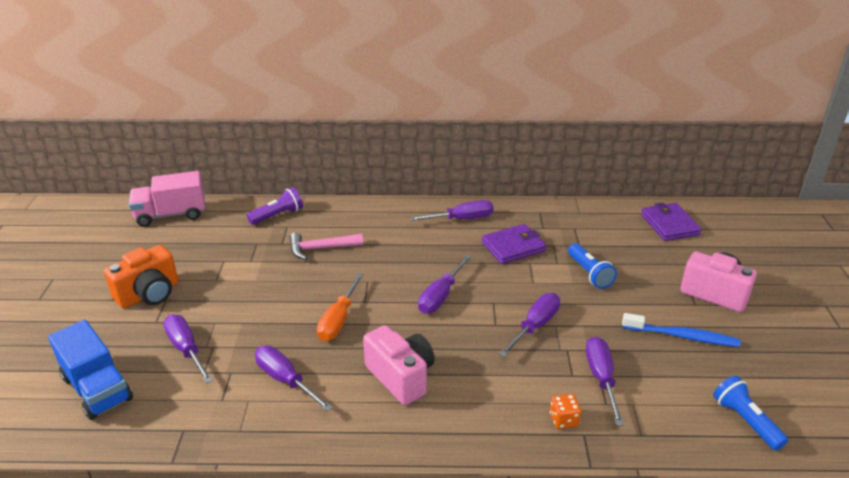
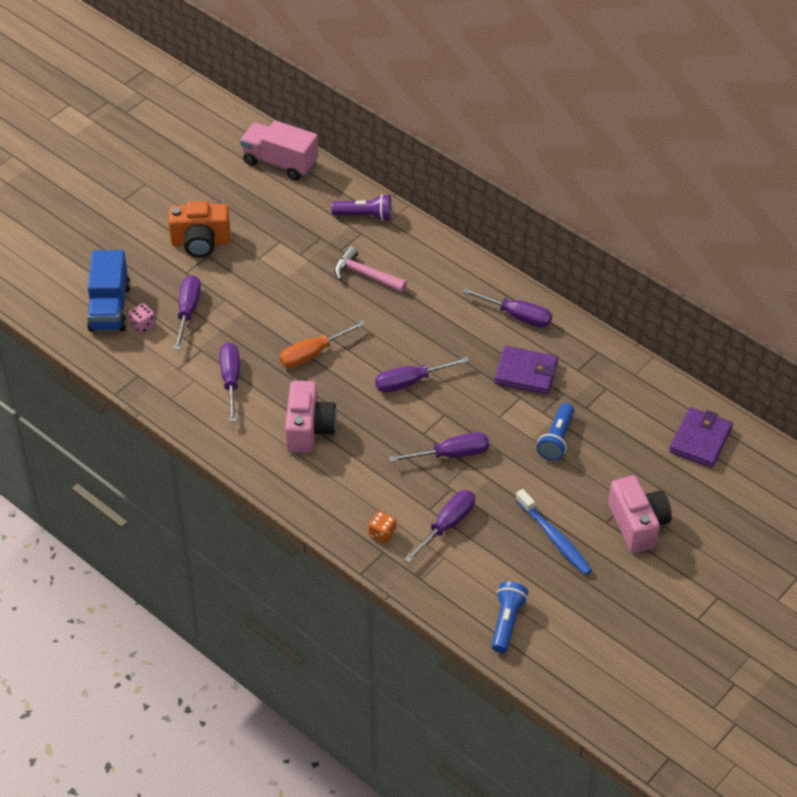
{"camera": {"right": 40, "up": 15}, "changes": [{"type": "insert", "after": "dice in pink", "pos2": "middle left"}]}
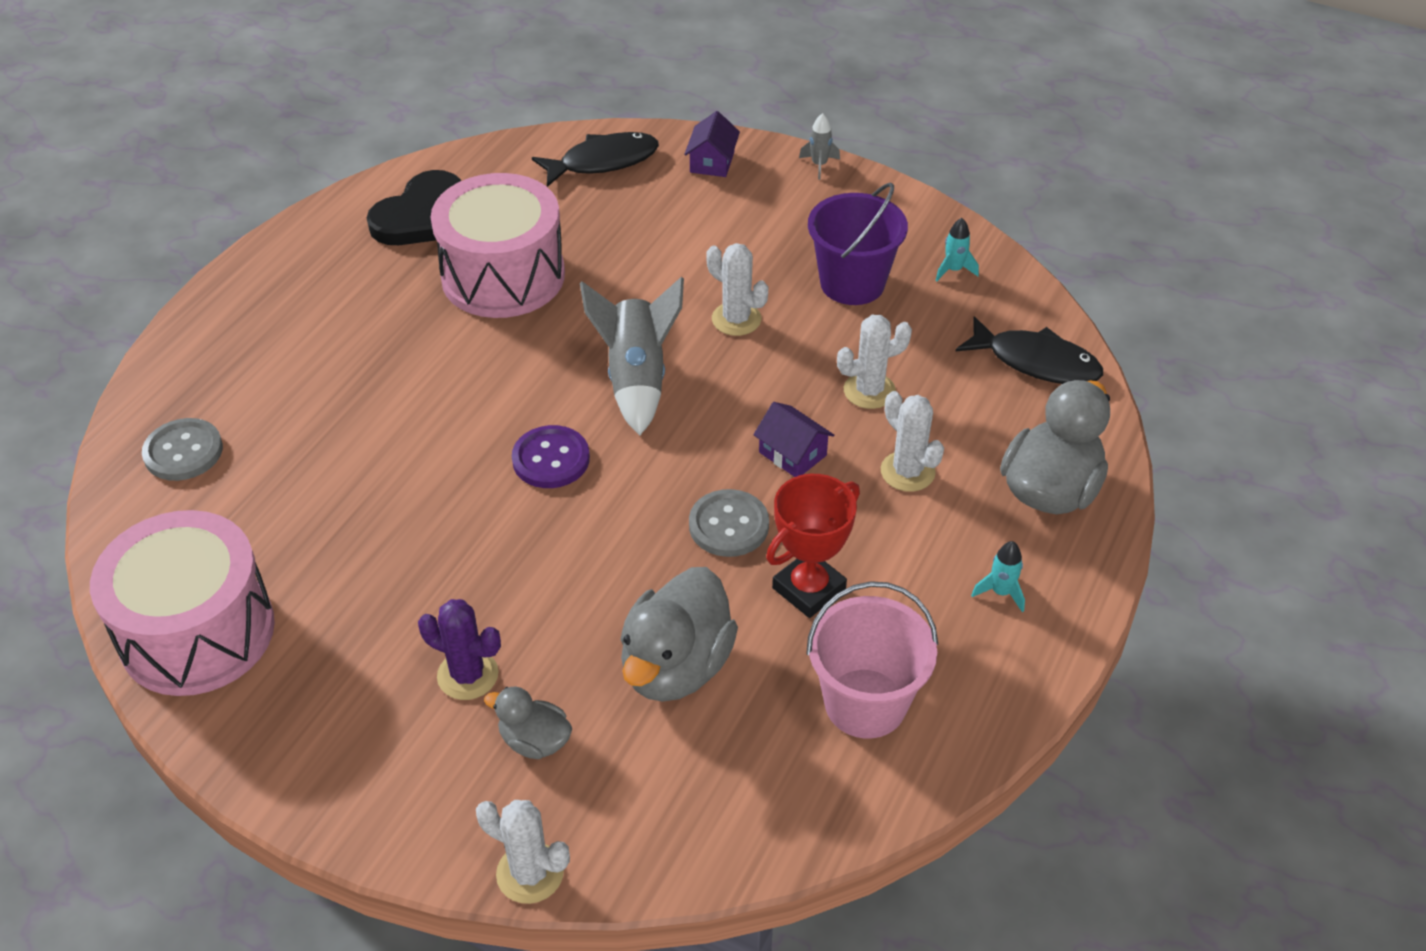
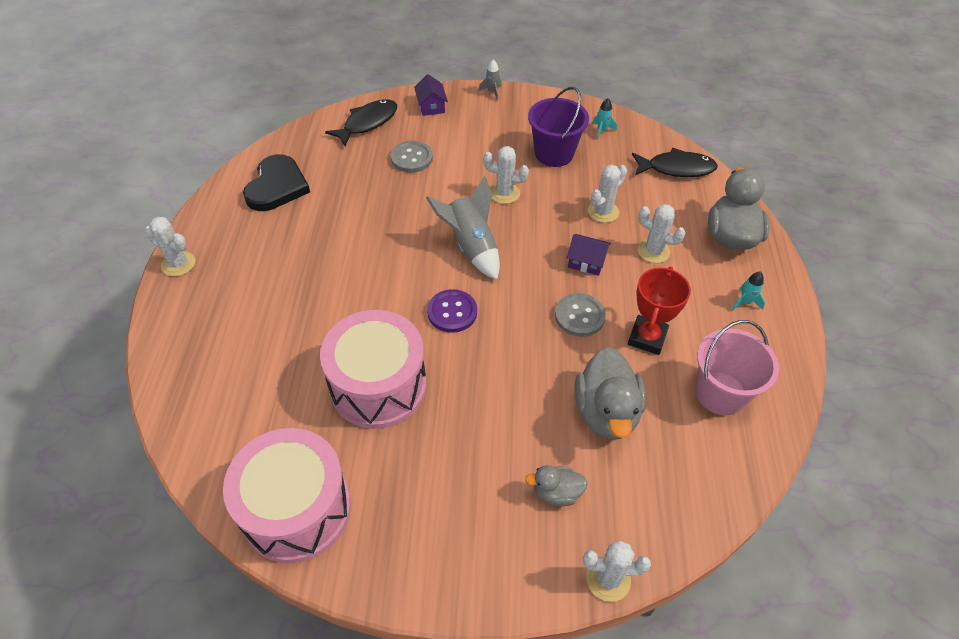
{"camera": {"right": -25, "up": 5}, "changes": [{"type": "delete", "before": "cactus in purple", "pos1": "bottom left"}, {"type": "insert", "after": "cactus in snow-white (1st from left)", "pos2": "middle left"}, {"type": "move", "before": "shirt button in gray (1st from left)", "pos1": "middle left", "pos2": "top centre"}, {"type": "move", "before": "snare drum in pink (2nd from left)", "pos1": "top centre", "pos2": "centre"}]}
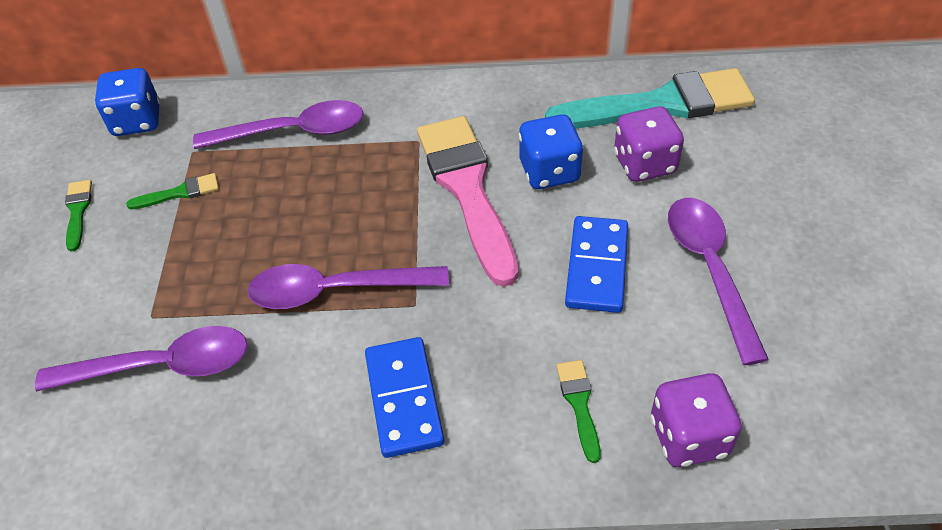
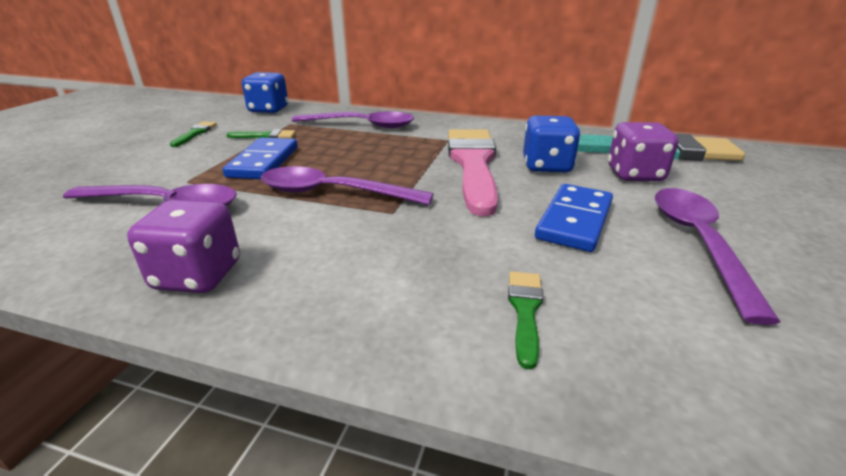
{"camera": {"right": 15, "up": -20}, "changes": [{"type": "move", "before": "domino tile in royal blue (1st from left)", "pos1": "bottom centre", "pos2": "top left"}, {"type": "move", "before": "dice in purple (2nd from left in the first image)", "after": "dice in purple (1st from left)", "pos1": "bottom right", "pos2": "middle left"}]}
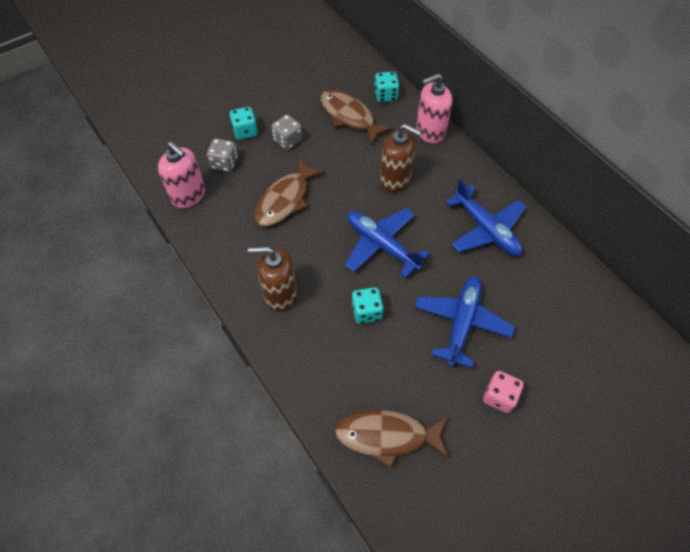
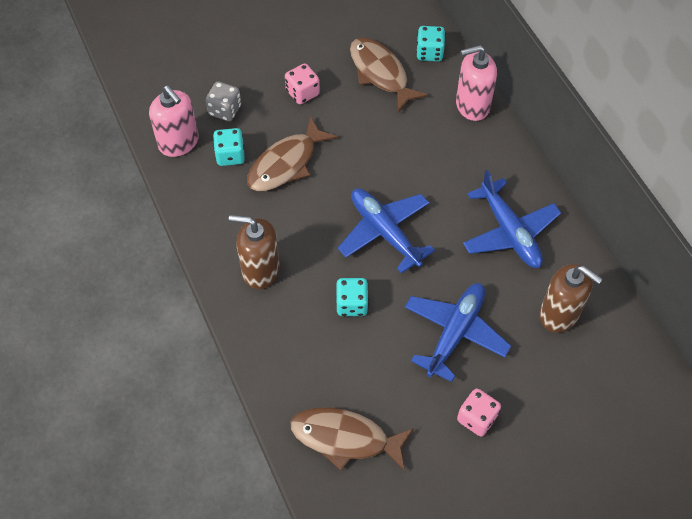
{"camera": {"right": 10, "up": 0}, "changes": [{"type": "move", "before": "dice in aqua (1st from left)", "pos1": "top centre", "pos2": "top left"}, {"type": "move", "before": "pump bottle in brown (2nd from left)", "pos1": "top centre", "pos2": "middle right"}, {"type": "recolor", "before": "dice in gray (2nd from left)", "after": "dice in pink (1st from left)", "pos1": "top centre", "pos2": "top centre"}]}
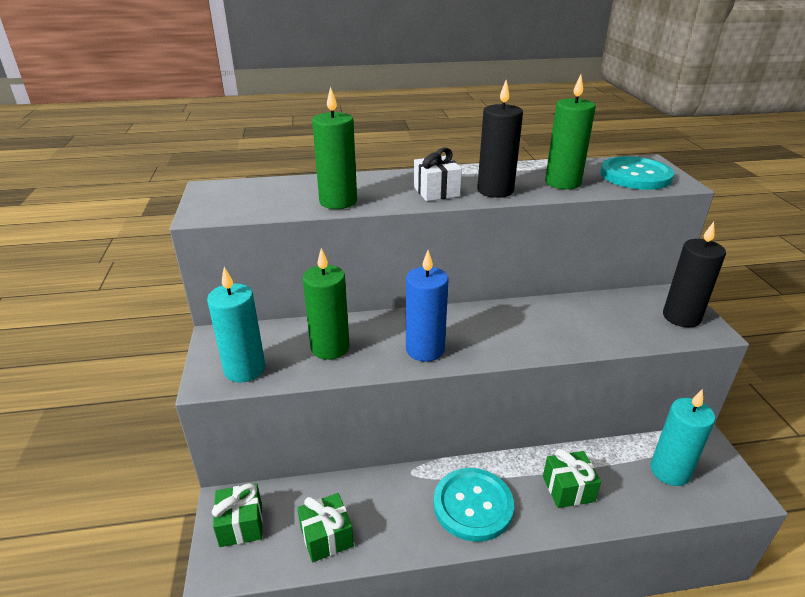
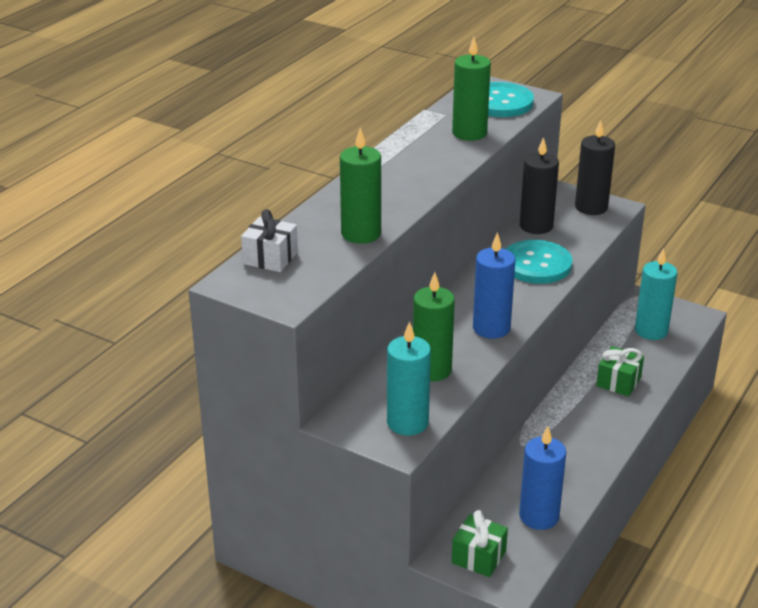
{"camera": {"right": -50, "up": 0}, "changes": [{"type": "move", "before": "present in snow-white", "pos1": "top centre", "pos2": "centre"}, {"type": "move", "before": "shirt button in aqua (1st from left in the first image)", "after": "shirt button in aqua (2nd from left)", "pos1": "bottom centre", "pos2": "middle right"}, {"type": "move", "before": "pillar candle in jet-black (1st from left)", "pos1": "top centre", "pos2": "top right"}, {"type": "replace", "before": "present in green (2nd from left)", "after": "pillar candle in royal blue (2nd from left)", "pos1": "bottom centre", "pos2": "bottom right"}]}
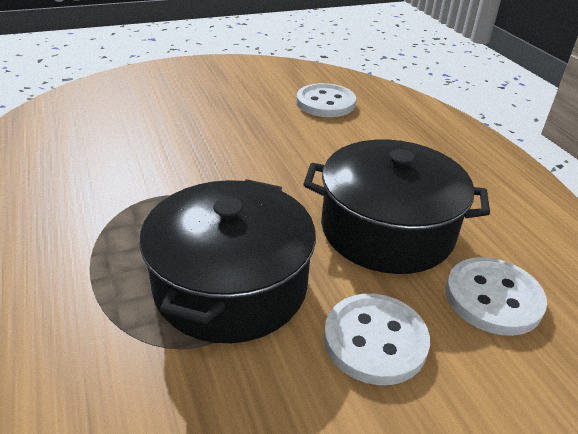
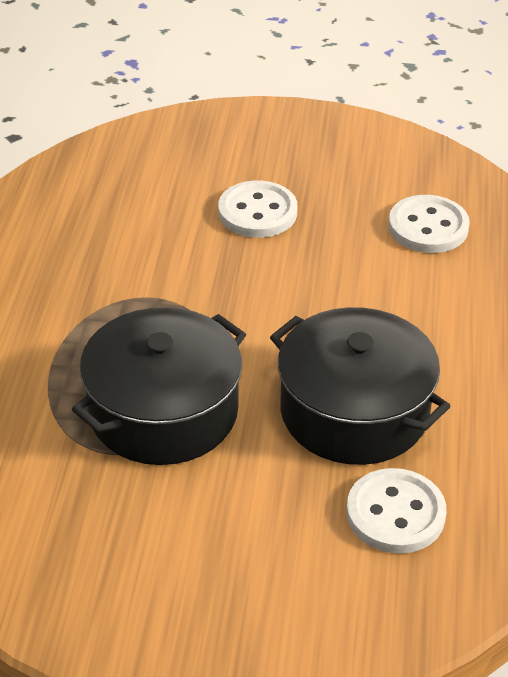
{"camera": {"right": 30, "up": 5}, "changes": [{"type": "move", "before": "shirt button in snow-white (2nd from left in the first image)", "after": "shirt button in snow-white (1st from left)", "pos1": "bottom centre", "pos2": "top centre"}]}
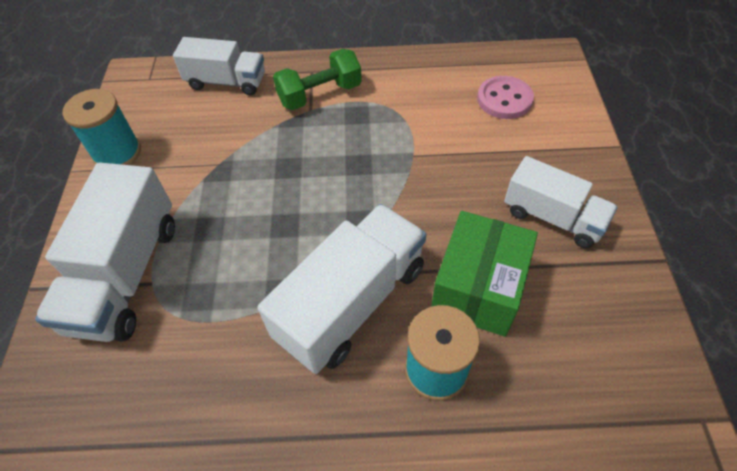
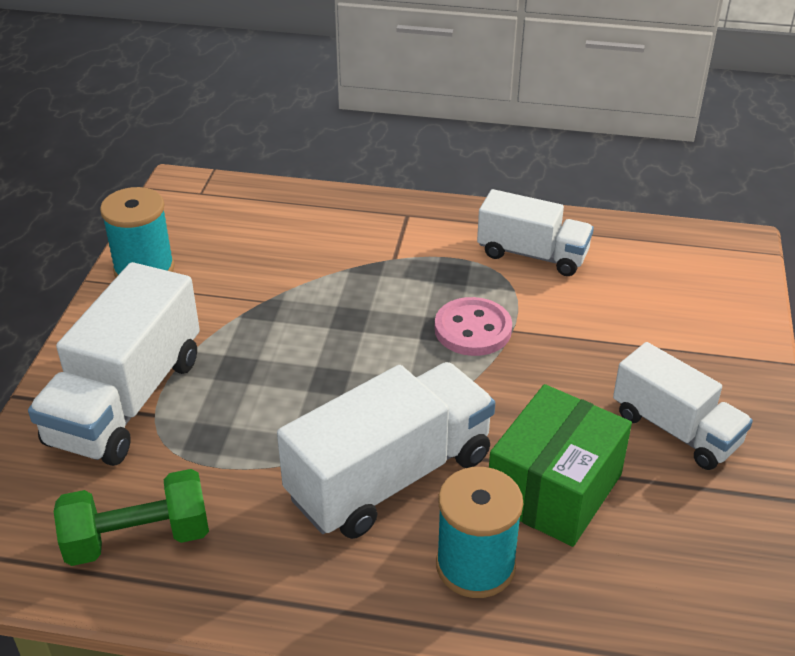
{"camera": {"right": 10, "up": -15}, "changes": [{"type": "move", "before": "truck in snow-white (2nd from left in the first image)", "after": "truck in snow-white (3rd from left)", "pos1": "top left", "pos2": "middle right"}, {"type": "move", "before": "free weight in green", "pos1": "top centre", "pos2": "bottom left"}, {"type": "move", "before": "shirt button in pink", "pos1": "top right", "pos2": "centre"}]}
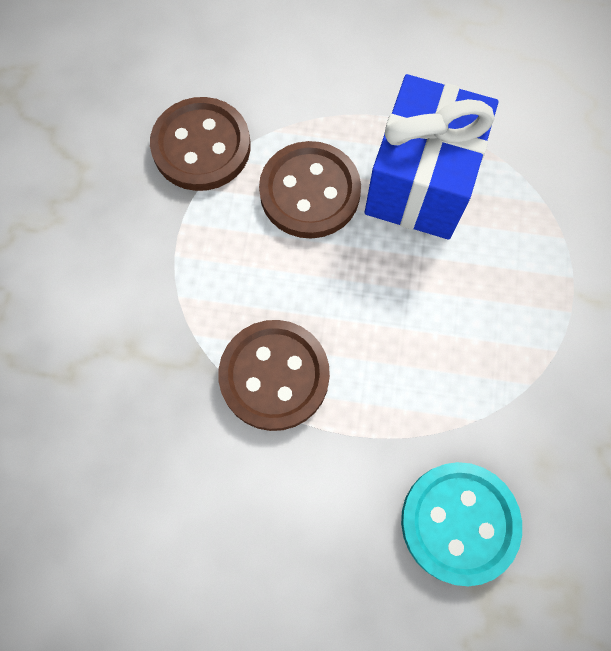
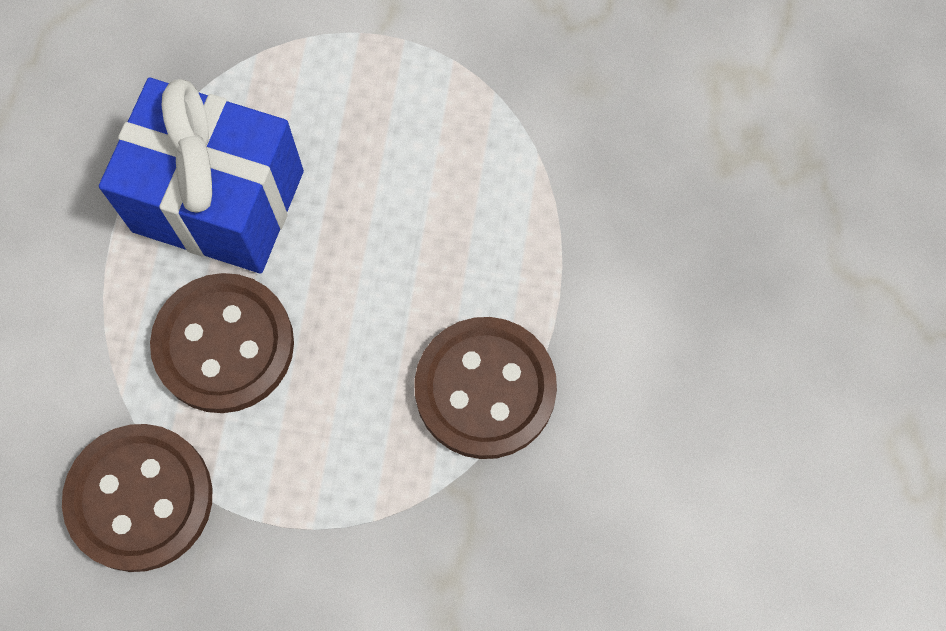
{"camera": {"right": -90, "up": 0}, "changes": [{"type": "delete", "before": "shirt button in aqua", "pos1": "bottom right"}]}
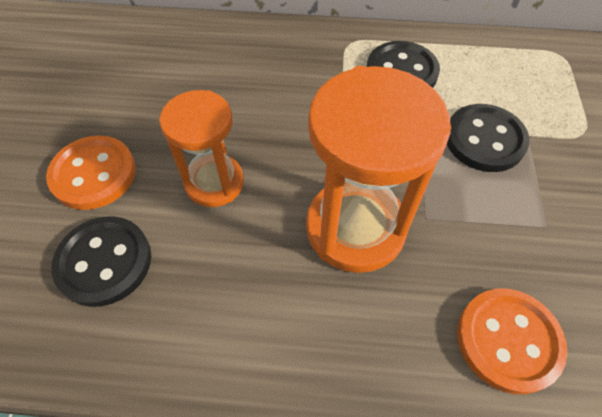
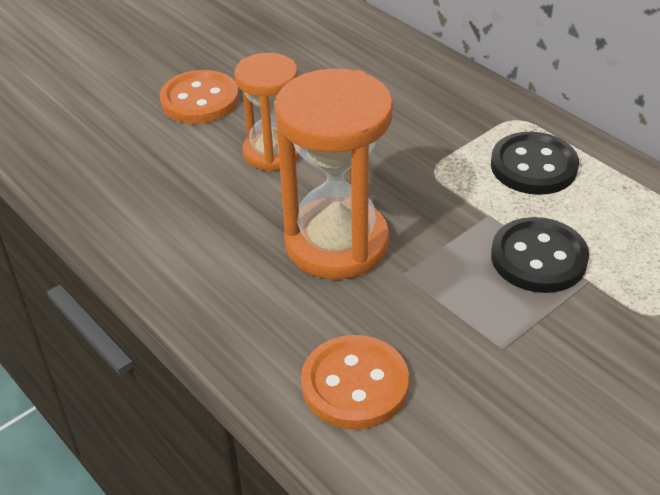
{"camera": {"right": 45, "up": -15}, "changes": [{"type": "delete", "before": "shirt button in jet-black (1st from left)", "pos1": "middle left"}]}
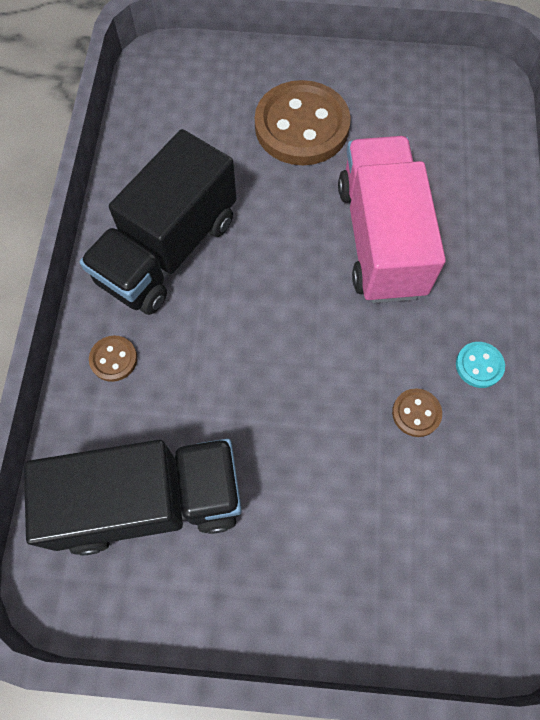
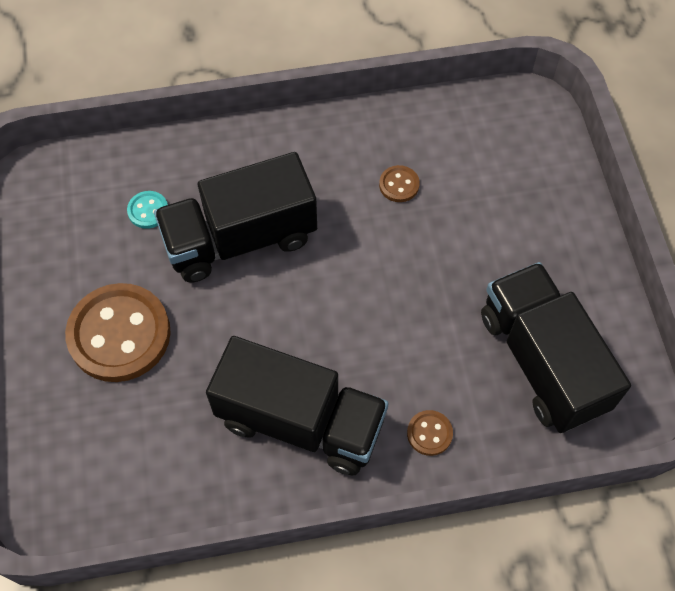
{"camera": {"right": -105, "up": -5}, "changes": [{"type": "move", "before": "shirt button in aqua", "pos1": "middle right", "pos2": "middle left"}, {"type": "recolor", "before": "truck in pink", "after": "truck in jet-black (1st from left)", "pos1": "top right", "pos2": "centre"}]}
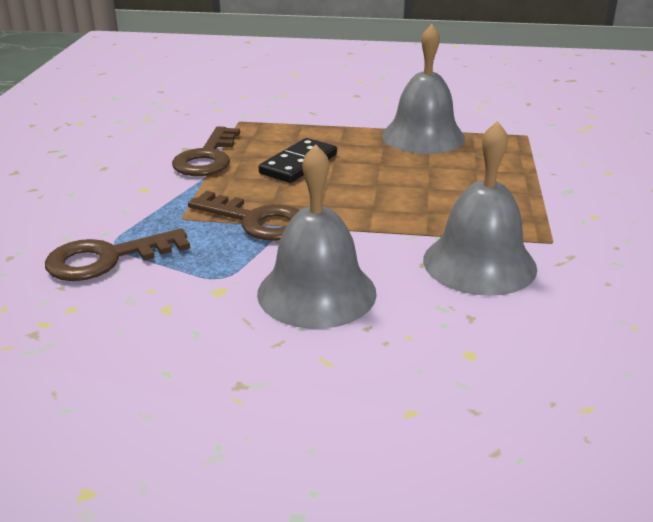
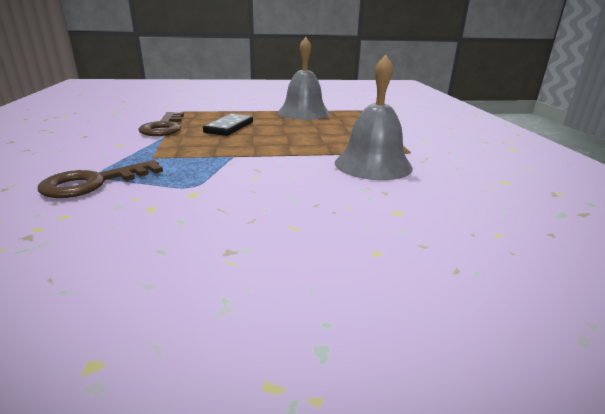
{"camera": {"right": -15, "up": -5}, "changes": [{"type": "delete", "before": "latchkey in brown (3rd from left)", "pos1": "centre"}, {"type": "delete", "before": "school bell in gray (1st from left)", "pos1": "centre"}]}
